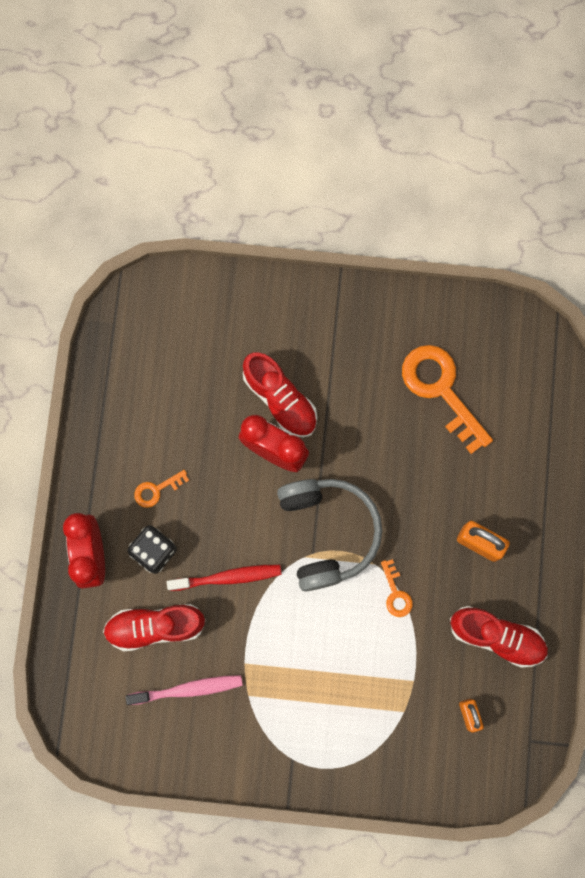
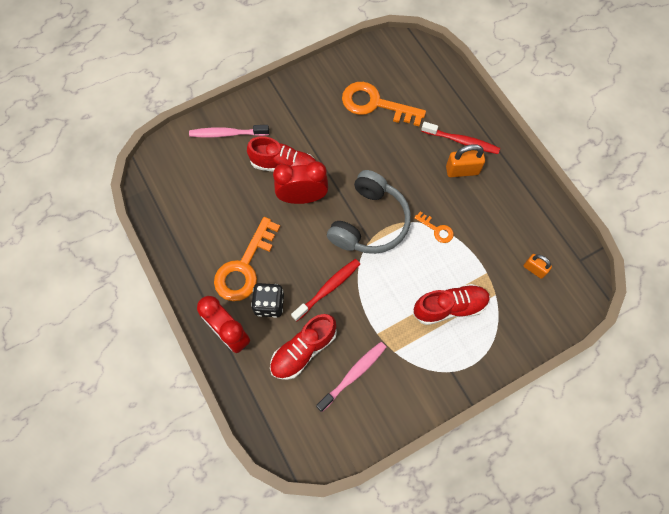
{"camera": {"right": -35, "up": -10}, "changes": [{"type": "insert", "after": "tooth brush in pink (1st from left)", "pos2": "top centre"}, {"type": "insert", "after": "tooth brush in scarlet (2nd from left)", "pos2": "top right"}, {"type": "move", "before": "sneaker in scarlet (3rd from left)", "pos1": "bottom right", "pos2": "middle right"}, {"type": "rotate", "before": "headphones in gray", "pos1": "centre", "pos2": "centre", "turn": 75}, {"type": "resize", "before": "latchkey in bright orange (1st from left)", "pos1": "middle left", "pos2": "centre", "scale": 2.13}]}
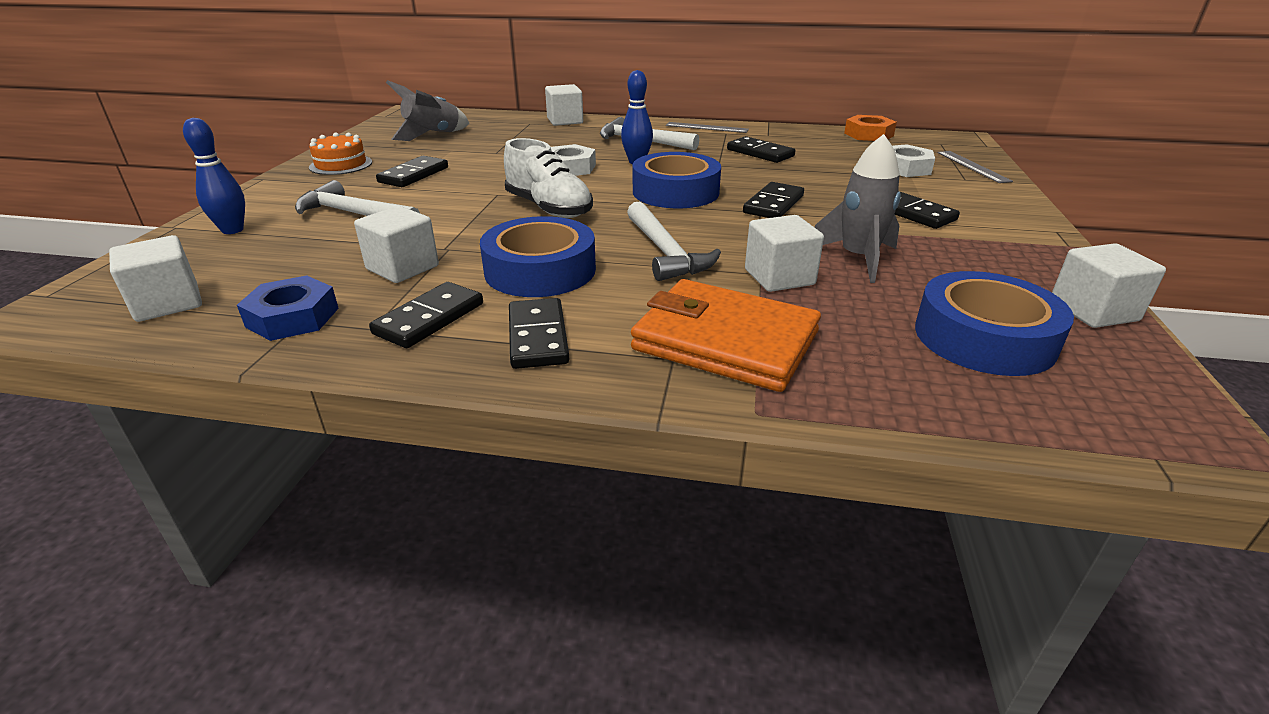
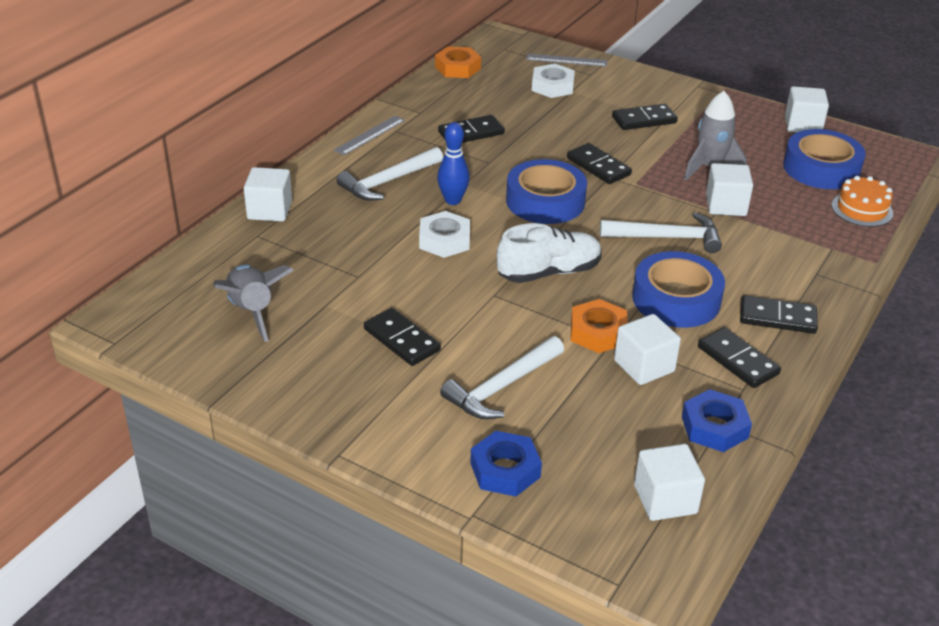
{"camera": {"right": -70, "up": 5}, "changes": [{"type": "delete", "before": "wallet in bright orange", "pos1": "centre"}, {"type": "insert", "after": "hex nut in bright orange (2nd from left)", "pos2": "centre"}, {"type": "move", "before": "gateau in bright orange", "pos1": "top left", "pos2": "top right"}, {"type": "replace", "before": "skittle in royal blue (1st from left)", "after": "hex nut in royal blue (1st from left)", "pos1": "top left", "pos2": "bottom centre"}]}
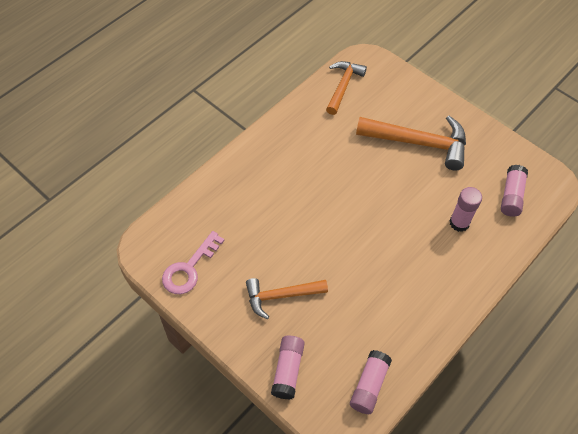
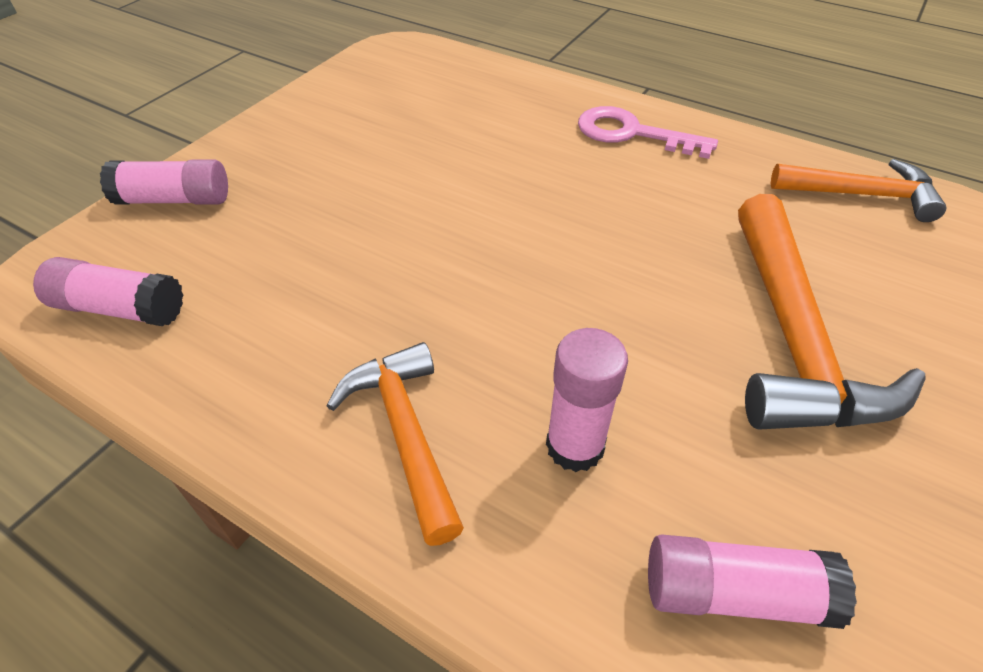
{"camera": {"right": 80, "up": -10}, "changes": [{"type": "move", "before": "latchkey in pink", "pos1": "centre", "pos2": "top centre"}, {"type": "move", "before": "claw hammer in bright orange (1st from left)", "pos1": "bottom centre", "pos2": "centre"}]}
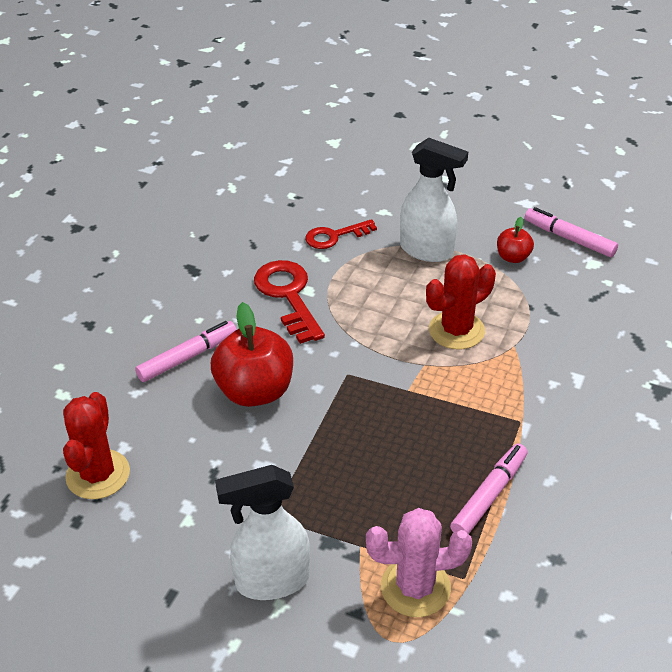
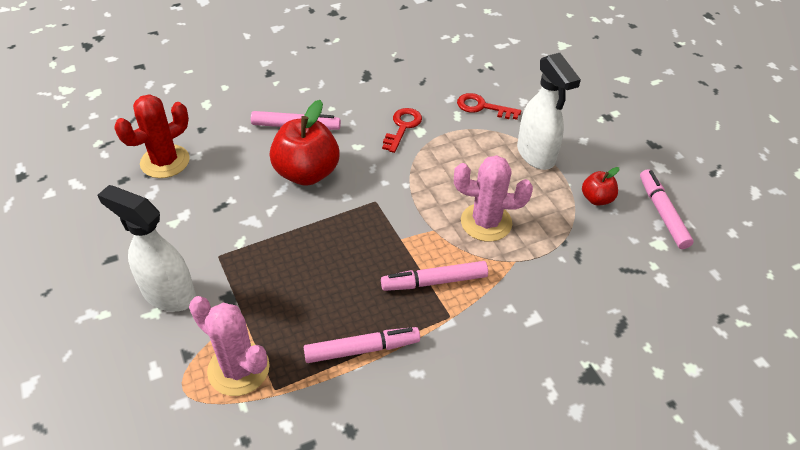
{"camera": {"right": 40, "up": 5}, "changes": [{"type": "insert", "after": "marker in pink (3rd from left)", "pos2": "centre"}, {"type": "recolor", "before": "cactus in scarlet (2nd from left)", "after": "cactus in pink (2nd from left)", "pos1": "middle right", "pos2": "centre"}, {"type": "resize", "before": "latchkey in scarlet (1st from left)", "pos1": "centre", "pos2": "top centre", "scale": 0.64}]}
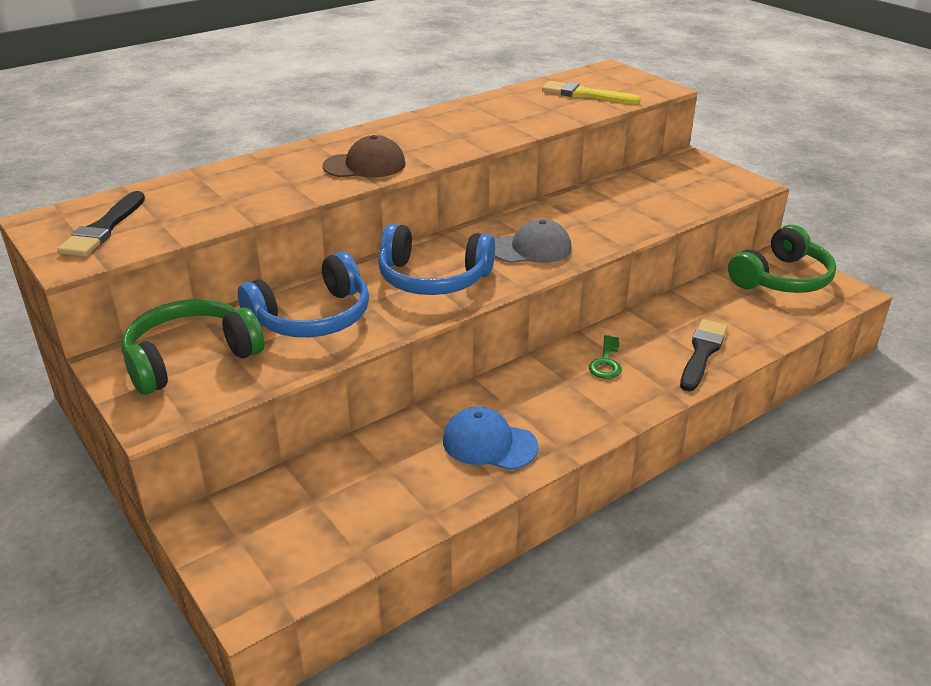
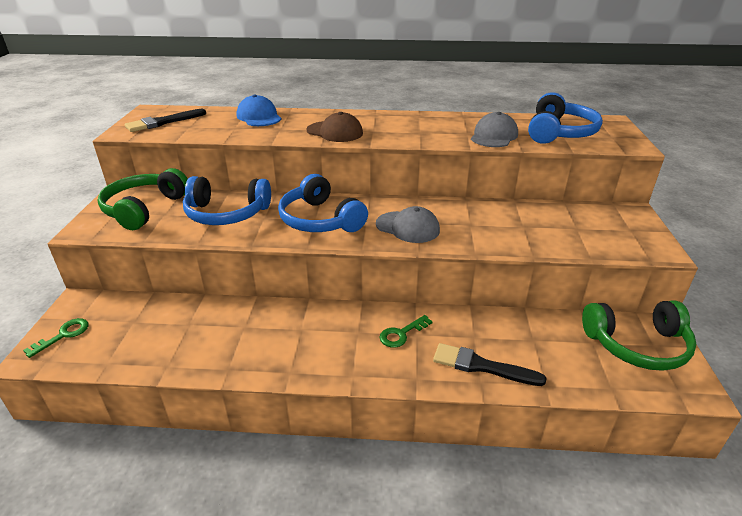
{"camera": {"right": 40, "up": 0}, "changes": [{"type": "insert", "after": "latchkey in green (1st from left)", "pos2": "middle left"}, {"type": "insert", "after": "baseball cap in gray (2nd from left)", "pos2": "top centre"}, {"type": "move", "before": "baseball cap in royal blue", "pos1": "centre", "pos2": "top centre"}, {"type": "replace", "before": "paint brush in golden", "after": "headphones in royal blue (3rd from left)", "pos1": "top centre", "pos2": "top right"}, {"type": "rotate", "before": "headphones in green (1st from left)", "pos1": "middle left", "pos2": "middle left", "turn": -75}, {"type": "rotate", "before": "paint brush in jet-black (2nd from left)", "pos1": "middle right", "pos2": "bottom centre", "turn": -135}]}
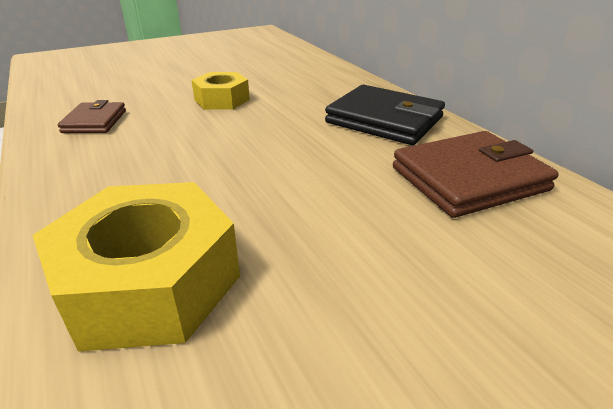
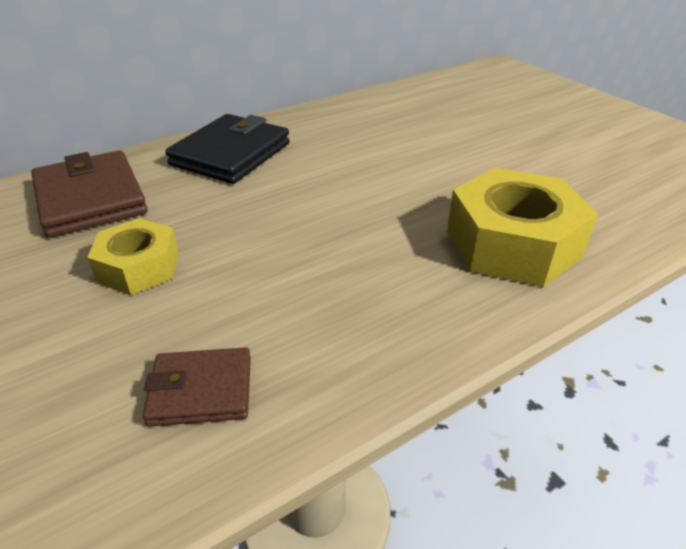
{"camera": {"right": -95, "up": 5}, "changes": [{"type": "move", "before": "wallet in brown (2nd from left in the first image)", "after": "wallet in brown (1st from left)", "pos1": "middle right", "pos2": "middle left"}]}
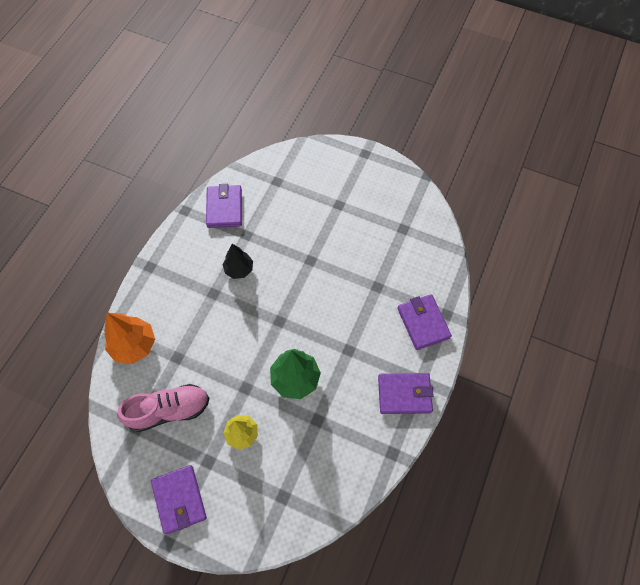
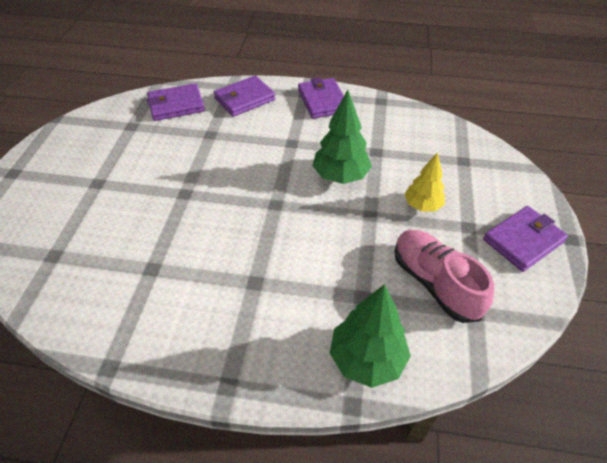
{"camera": {"right": -105, "up": -15}, "changes": [{"type": "delete", "before": "toy tree in jet-black", "pos1": "centre"}, {"type": "move", "before": "wallet in purple (2nd from left in the first image)", "after": "wallet in purple (1st from left)", "pos1": "centre", "pos2": "top left"}, {"type": "recolor", "before": "toy tree in bright orange", "after": "toy tree in green (2nd from left)", "pos1": "middle left", "pos2": "bottom centre"}]}
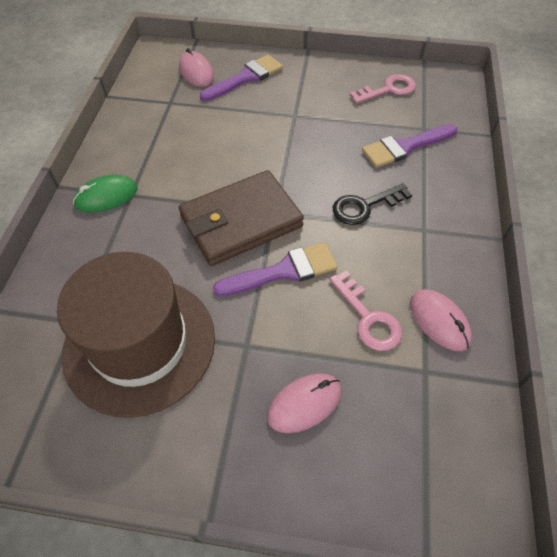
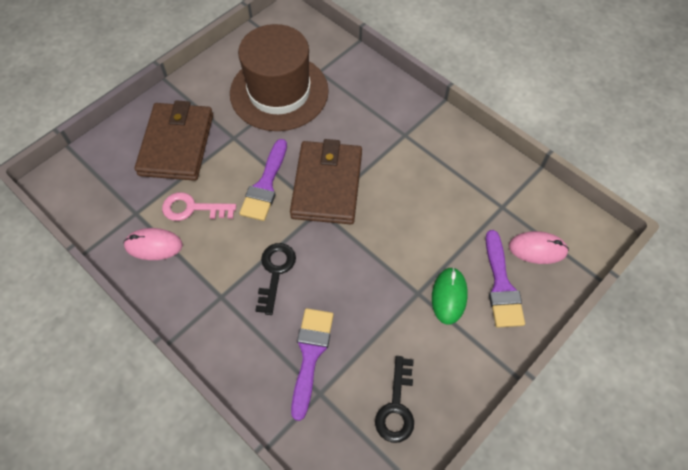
{"camera": {"right": 125, "up": 5}, "changes": [{"type": "move", "before": "PC mouse in green", "pos1": "middle left", "pos2": "centre"}, {"type": "replace", "before": "PC mouse in pink (2nd from left)", "after": "wallet in brown (1st from left)", "pos1": "bottom centre", "pos2": "top left"}, {"type": "recolor", "before": "latchkey in pink (2nd from left)", "after": "latchkey in jet-black (2nd from left)", "pos1": "top right", "pos2": "bottom centre"}]}
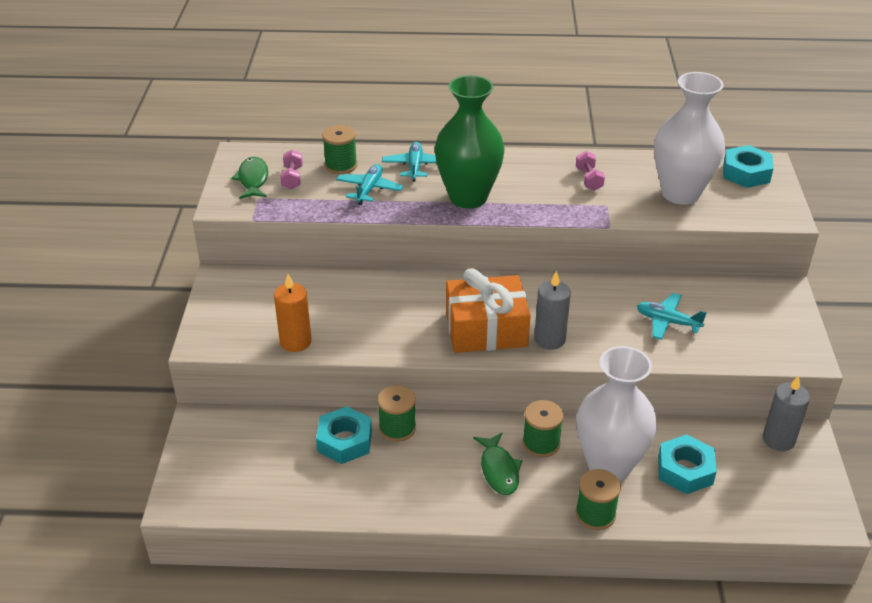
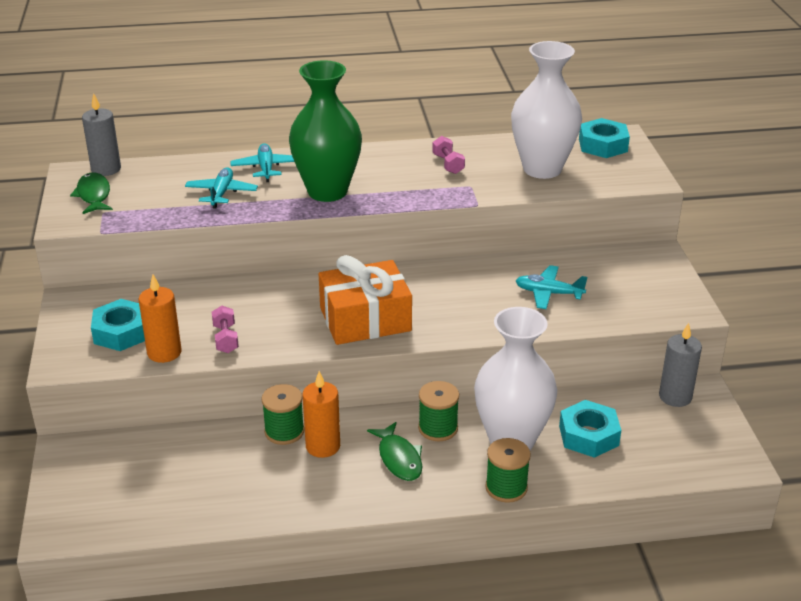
{"camera": {"right": -10, "up": -5}, "changes": [{"type": "delete", "before": "bobbin in green (1st from left)", "pos1": "top centre"}, {"type": "insert", "after": "pillar candle in bright orange (2nd from left)", "pos2": "bottom centre"}, {"type": "move", "before": "free weight in pink (1st from left)", "pos1": "top centre", "pos2": "middle left"}, {"type": "move", "before": "hex nut in aqua (1st from left)", "pos1": "bottom centre", "pos2": "middle left"}, {"type": "move", "before": "pillar candle in gray (1st from left)", "pos1": "centre", "pos2": "top left"}]}
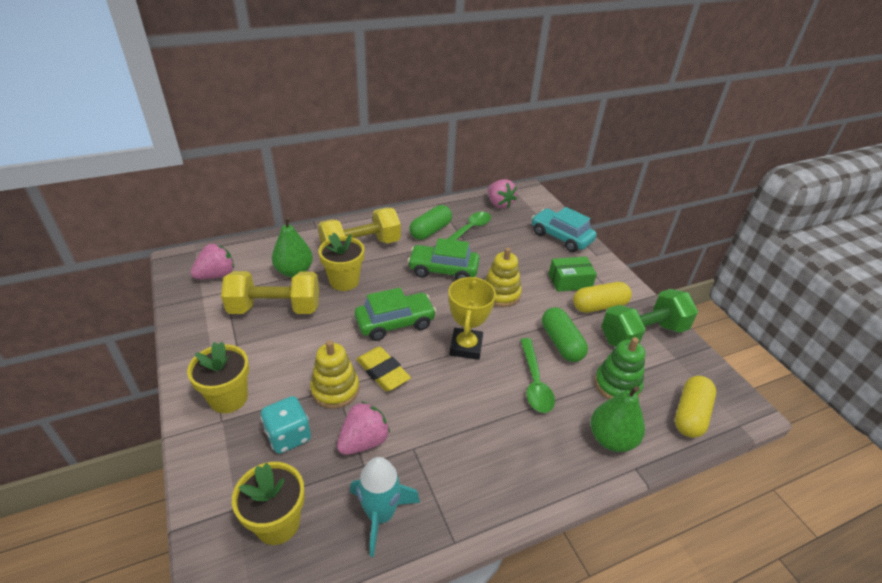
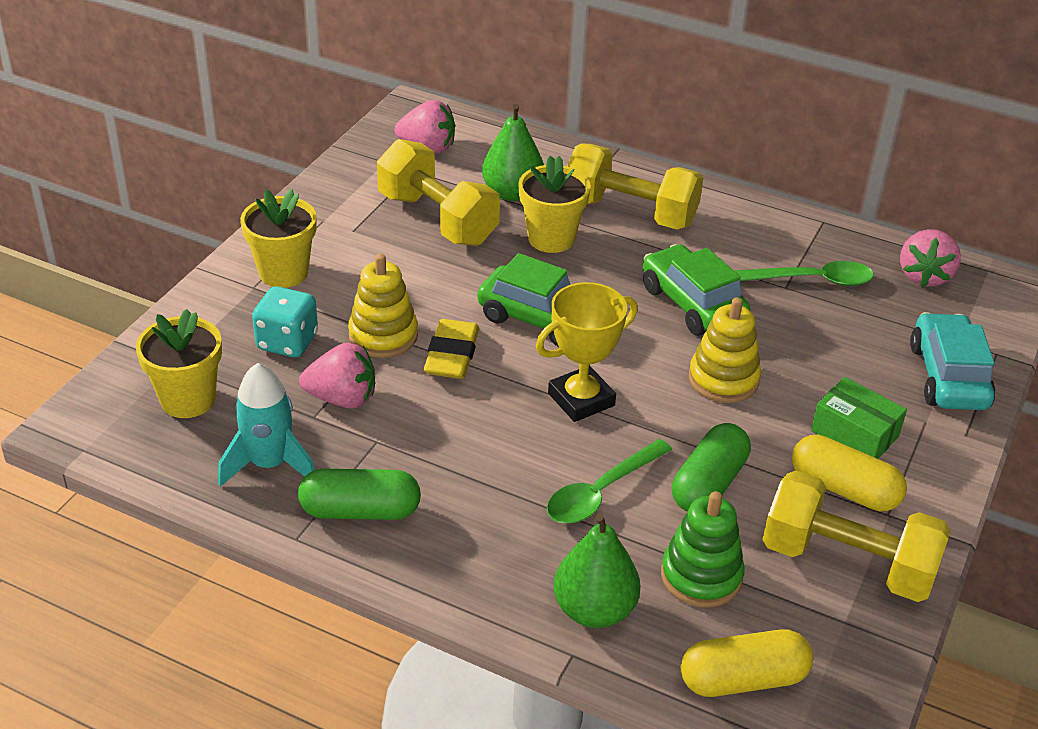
{"camera": {"right": 50, "up": 0}, "changes": [{"type": "move", "before": "pill in green (1st from left)", "pos1": "centre", "pos2": "bottom centre"}, {"type": "recolor", "before": "free weight in green", "after": "free weight in golden (3rd from left)", "pos1": "middle right", "pos2": "bottom right"}]}
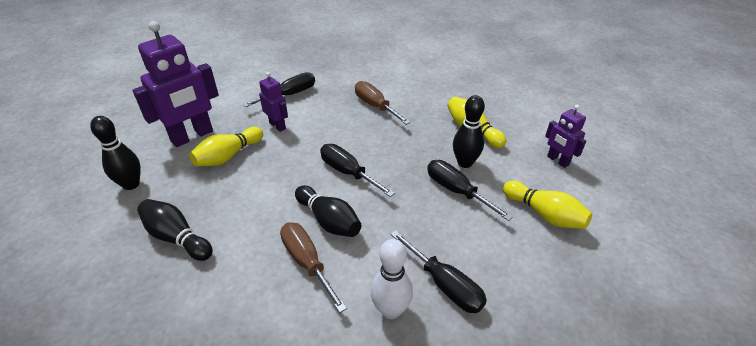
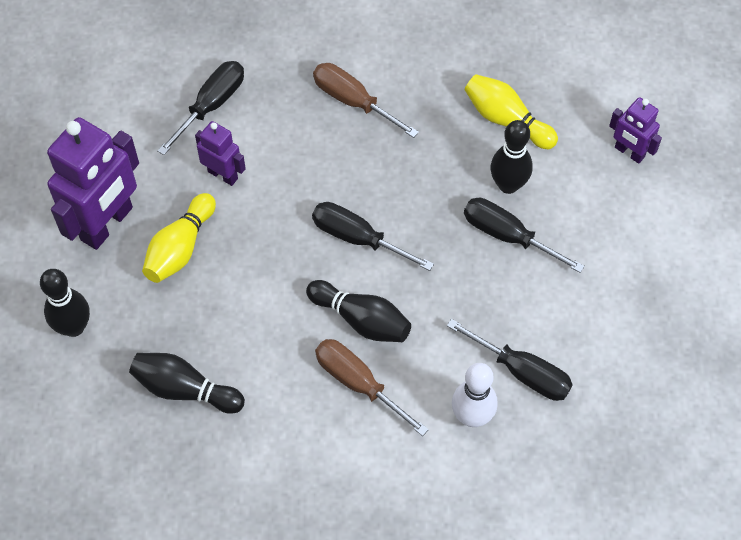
{"camera": {"right": -15, "up": 20}, "changes": [{"type": "delete", "before": "skittle in golden (3rd from left)", "pos1": "middle right"}]}
